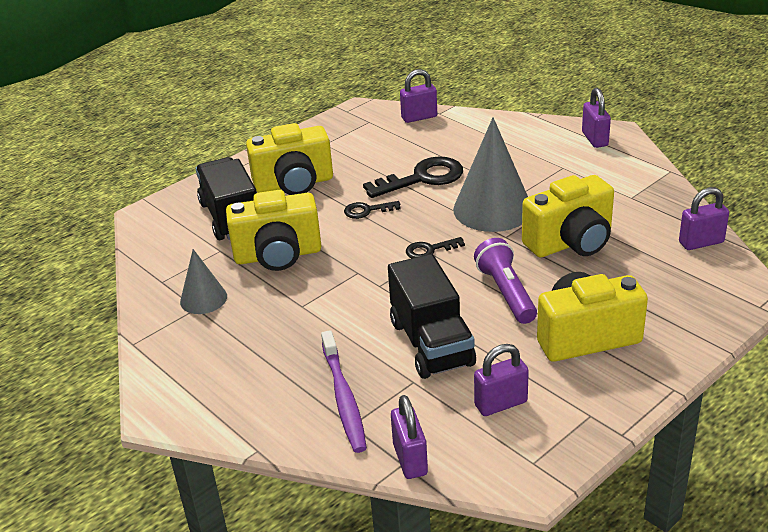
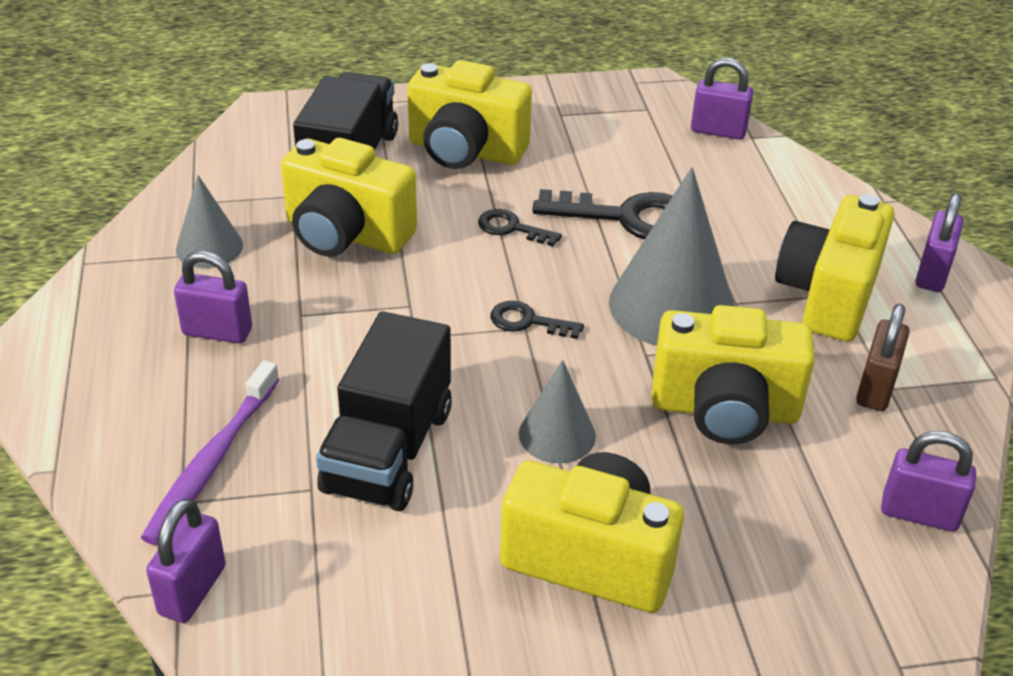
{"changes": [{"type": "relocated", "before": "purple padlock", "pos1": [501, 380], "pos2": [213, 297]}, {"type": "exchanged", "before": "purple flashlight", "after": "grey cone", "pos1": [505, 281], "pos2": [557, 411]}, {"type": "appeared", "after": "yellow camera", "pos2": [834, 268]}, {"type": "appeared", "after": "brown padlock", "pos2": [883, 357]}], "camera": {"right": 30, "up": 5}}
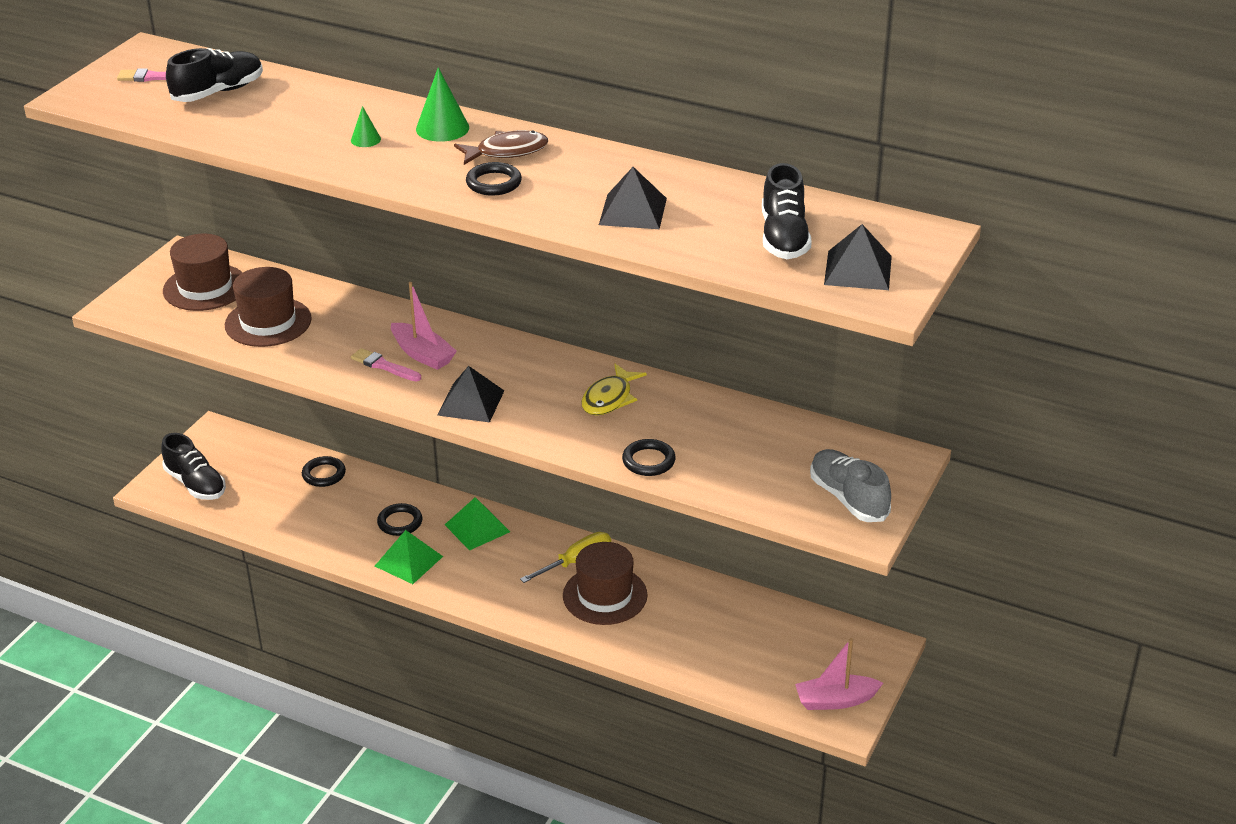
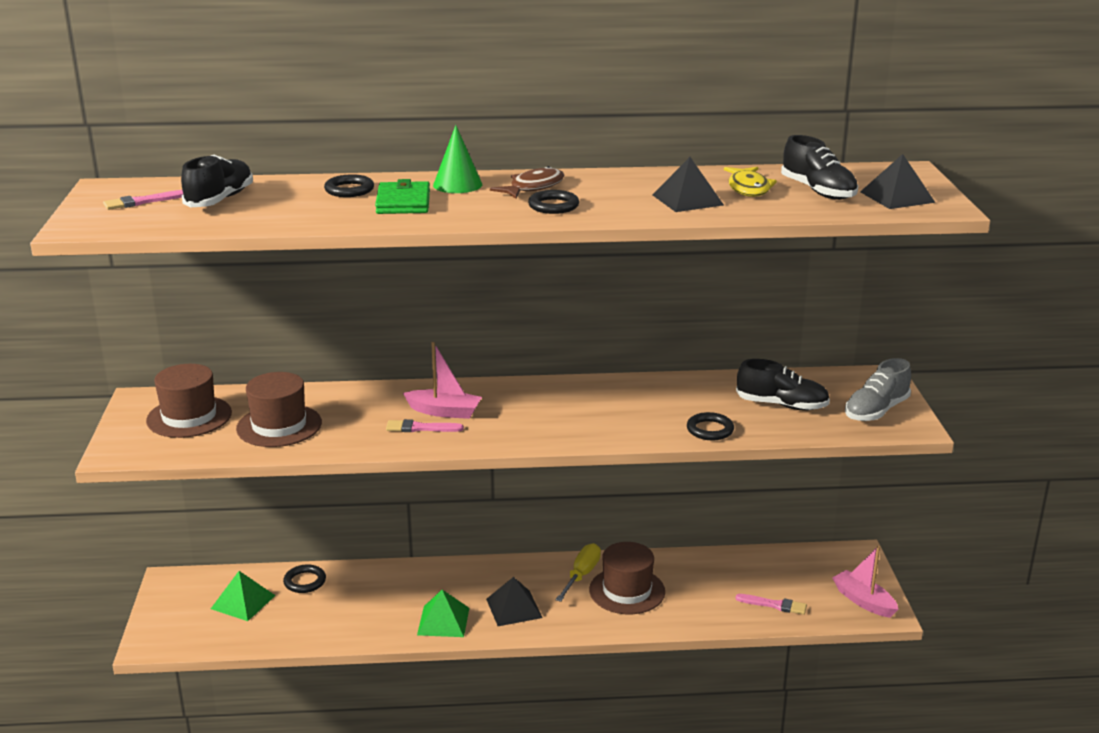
{"changes": [{"type": "relocated", "before": "green pyramid", "pos1": [477, 524], "pos2": [243, 596]}, {"type": "relocated", "before": "black ring", "pos1": [399, 519], "pos2": [349, 185]}, {"type": "exchanged", "before": "green cone", "after": "green wallet", "pos1": [366, 126], "pos2": [402, 196]}, {"type": "relocated", "before": "black pyramid", "pos1": [470, 394], "pos2": [514, 601]}, {"type": "relocated", "before": "yellow fish", "pos1": [614, 390], "pos2": [750, 182]}, {"type": "relocated", "before": "black shoe", "pos1": [194, 466], "pos2": [783, 384]}, {"type": "appeared", "after": "pink brush", "pos2": [771, 604]}, {"type": "spun", "before": "pink boat", "pos1": [839, 674], "pos2": [865, 582], "turn": 90}, {"type": "spun", "before": "grey shoe", "pos1": [850, 485], "pos2": [878, 389], "turn": -75}], "camera": {"right": -30, "up": -10}}
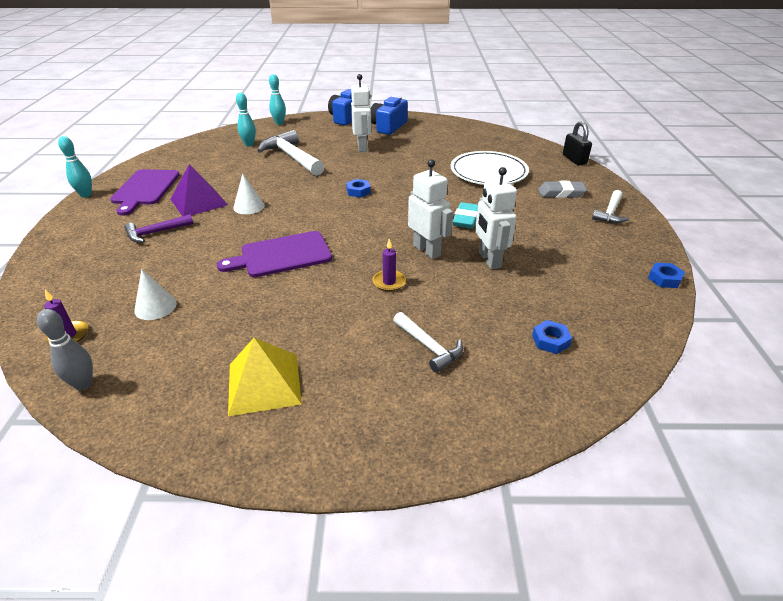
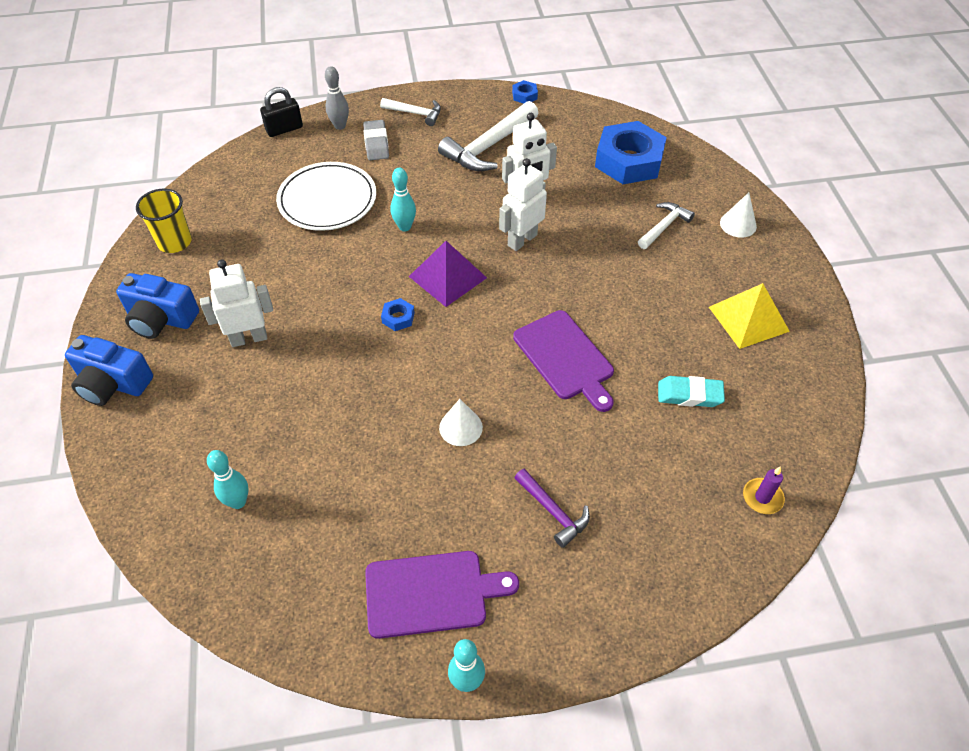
{"changes": [{"type": "appeared", "after": "yellow cup", "pos2": [164, 220]}, {"type": "relocated", "before": "grey bowling pin", "pos1": [65, 349], "pos2": [337, 98]}, {"type": "relocated", "before": "turquoise bowling pin", "pos1": [277, 99], "pos2": [403, 199]}, {"type": "relocated", "before": "purple pyramid", "pos1": [199, 190], "pos2": [448, 274]}, {"type": "relocated", "before": "white hammer", "pos1": [291, 153], "pos2": [488, 136]}, {"type": "size", "before": "blue nut", "pos1": [552, 337], "pos2": [631, 152], "scale": 2.44}, {"type": "relocated", "before": "turquoise eraser", "pos1": [465, 215], "pos2": [691, 391]}, {"type": "relocated", "before": "white cone", "pos1": [155, 294], "pos2": [738, 215]}, {"type": "missing", "before": "purple candle", "pos1": [389, 265]}], "camera": {"right": -100, "up": 15}}
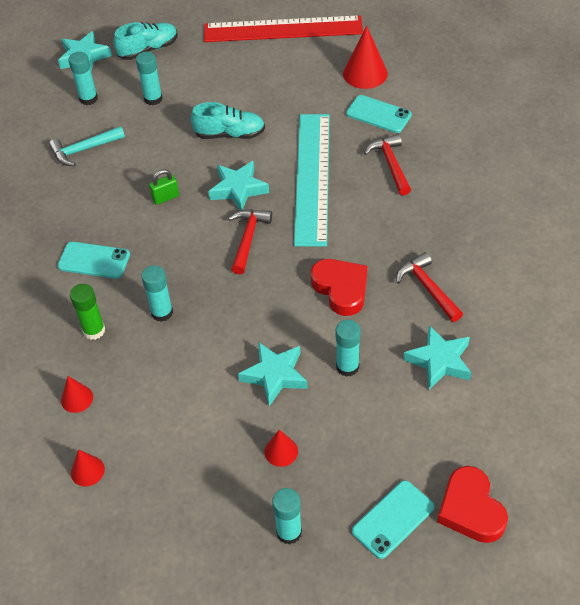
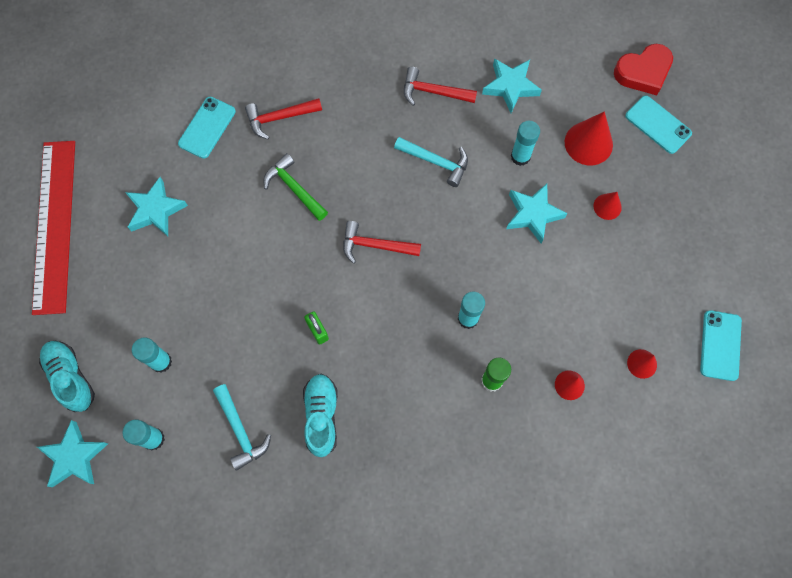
{"changes": [{"type": "relocated", "before": "turquoise star", "pos1": [238, 185], "pos2": [156, 206]}, {"type": "exchanged", "before": "turquoise ruler", "after": "green hammer", "pos1": [312, 180], "pos2": [296, 187]}, {"type": "relocated", "before": "turquoise shoe", "pos1": [228, 120], "pos2": [320, 415]}, {"type": "exchanged", "before": "red heart", "after": "turquoise hammer", "pos1": [339, 287], "pos2": [431, 162]}, {"type": "spun", "before": "red hammer", "pos1": [429, 287], "pos2": [440, 86], "turn": 45}, {"type": "relocated", "before": "red cone", "pos1": [365, 57], "pos2": [589, 138]}, {"type": "relocated", "before": "turquoise phone", "pos1": [93, 260], "pos2": [721, 345]}, {"type": "missing", "before": "turquoise glue stick", "pos1": [287, 516]}], "camera": {"right": -95, "up": 20}}
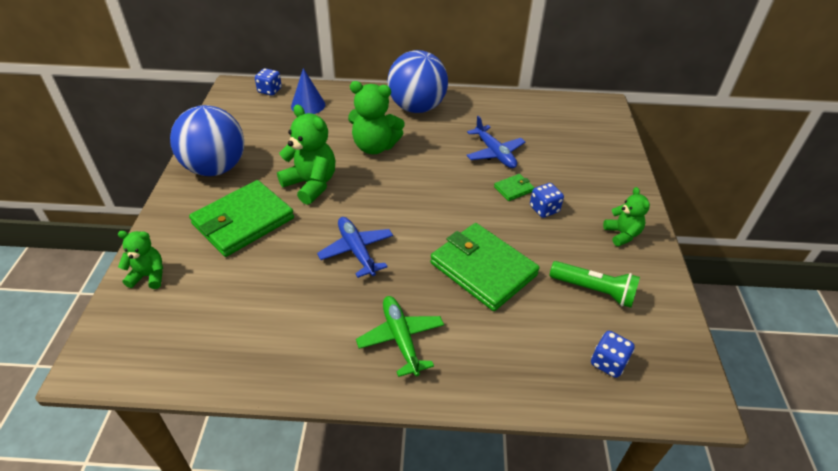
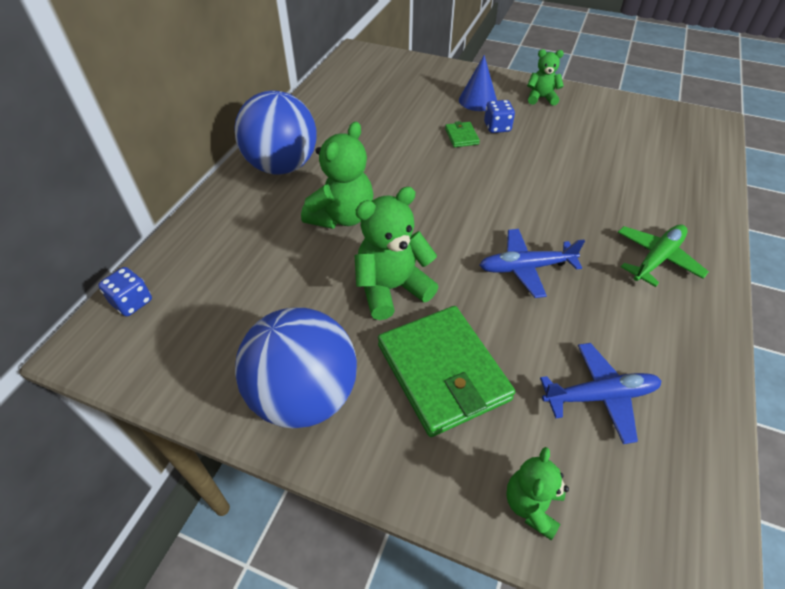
{"changes": [{"type": "relocated", "before": "blue cone", "pos1": [308, 91], "pos2": [478, 83]}, {"type": "relocated", "before": "blue plane", "pos1": [495, 142], "pos2": [600, 393]}, {"type": "spun", "before": "green plane", "pos1": [400, 336], "pos2": [663, 256], "turn": 135}, {"type": "missing", "before": "green wallet", "pos1": [485, 267]}, {"type": "missing", "before": "green flashlight", "pos1": [595, 284]}, {"type": "missing", "before": "blue dice", "pos1": [613, 354]}], "camera": {"right": -70, "up": 5}}
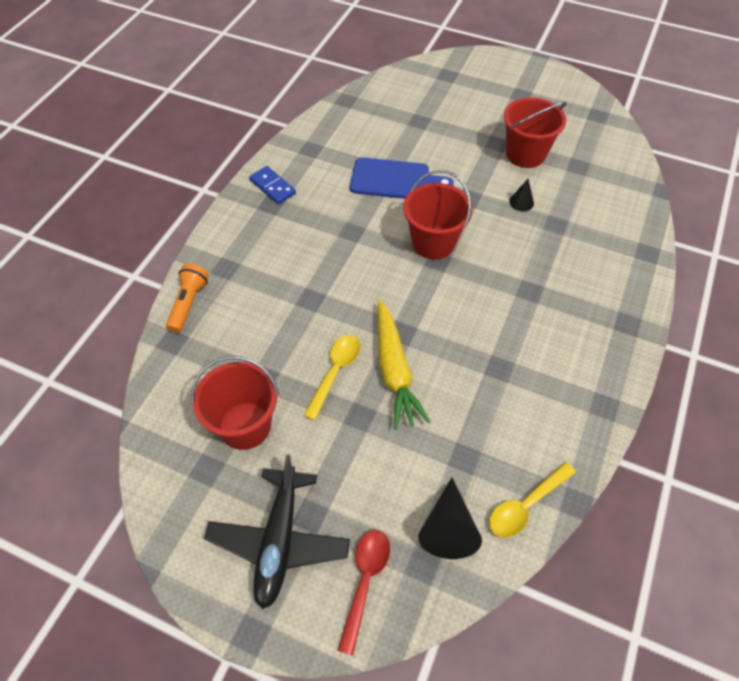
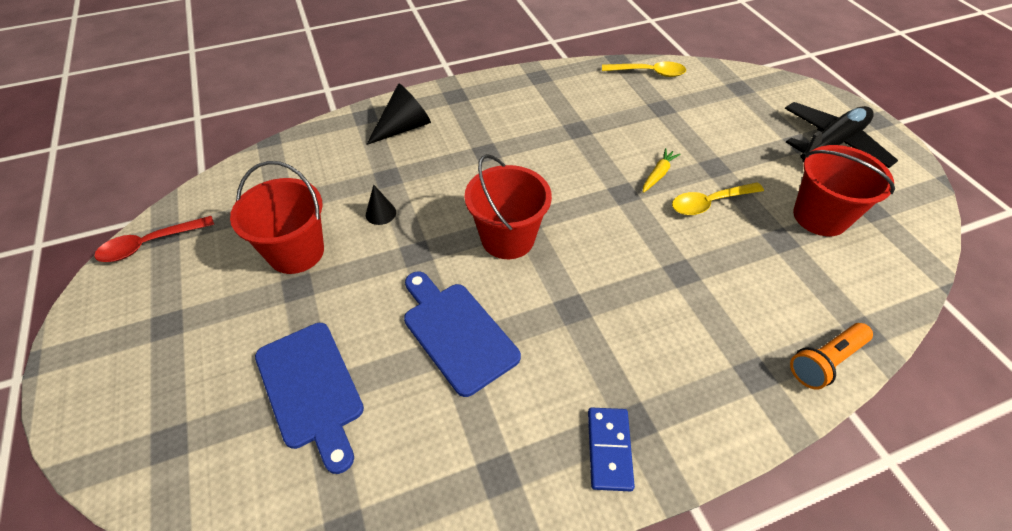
{"changes": [{"type": "relocated", "before": "red spoon", "pos1": [364, 592], "pos2": [154, 239]}, {"type": "appeared", "after": "blue cutting board", "pos2": [309, 398]}, {"type": "relocated", "before": "black cone", "pos1": [450, 518], "pos2": [398, 114]}, {"type": "size", "before": "yellow carrot", "pos1": [404, 365], "pos2": [661, 170], "scale": 0.49}], "camera": {"right": -135, "up": -5}}
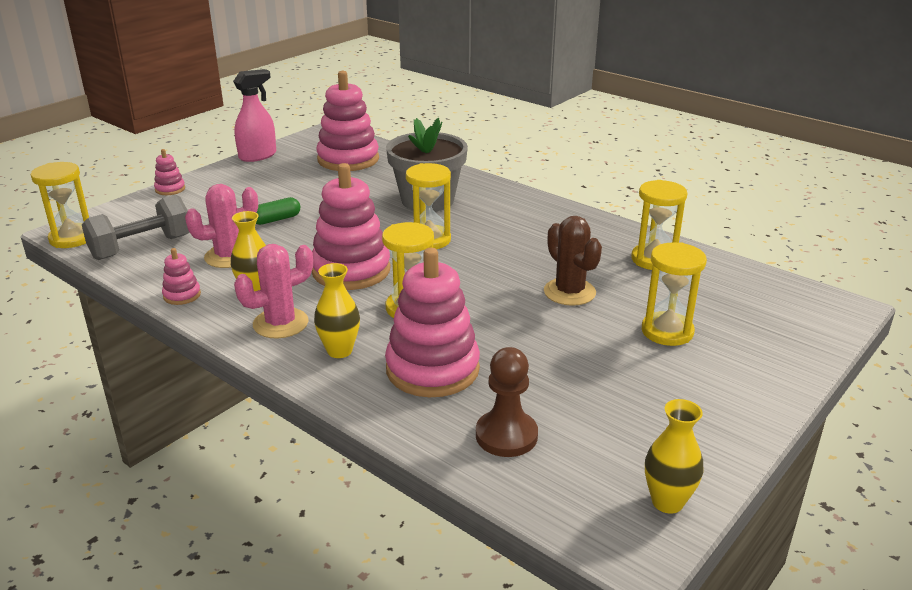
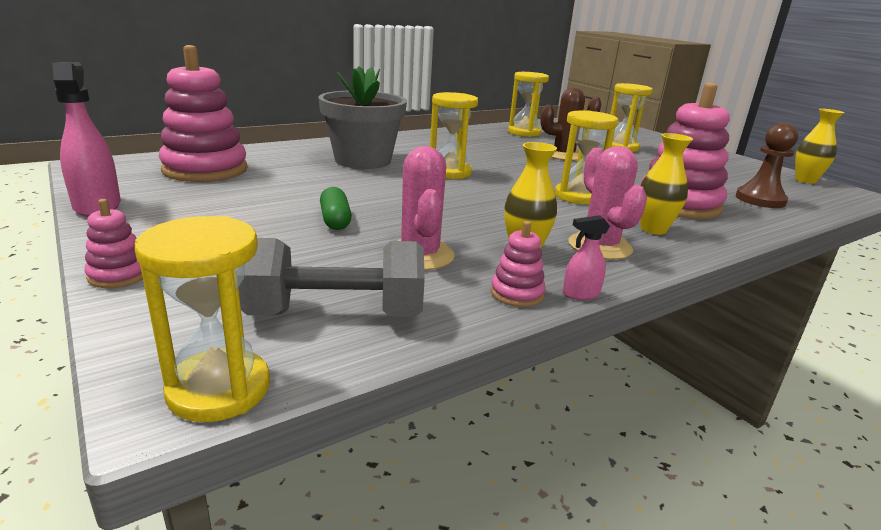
{"changes": [{"type": "spun", "before": "grey dumbbell", "pos1": [135, 227], "pos2": [331, 277], "turn": -75}, {"type": "appeared", "after": "pink spray bottle", "pos2": [586, 257]}, {"type": "missing", "before": "pink stacking toy", "pos1": [351, 226]}], "camera": {"right": -75, "up": -5}}
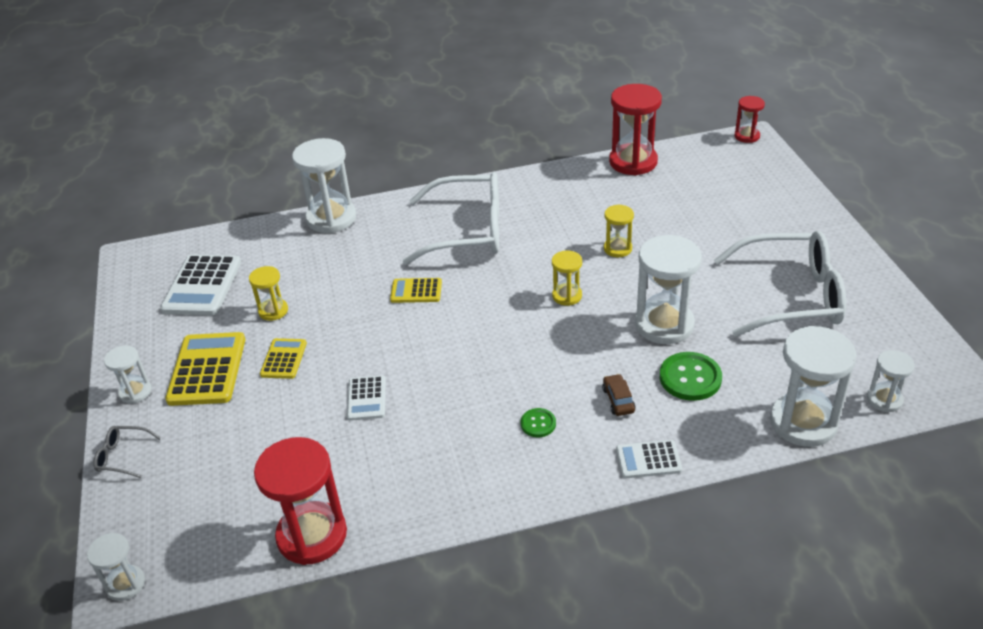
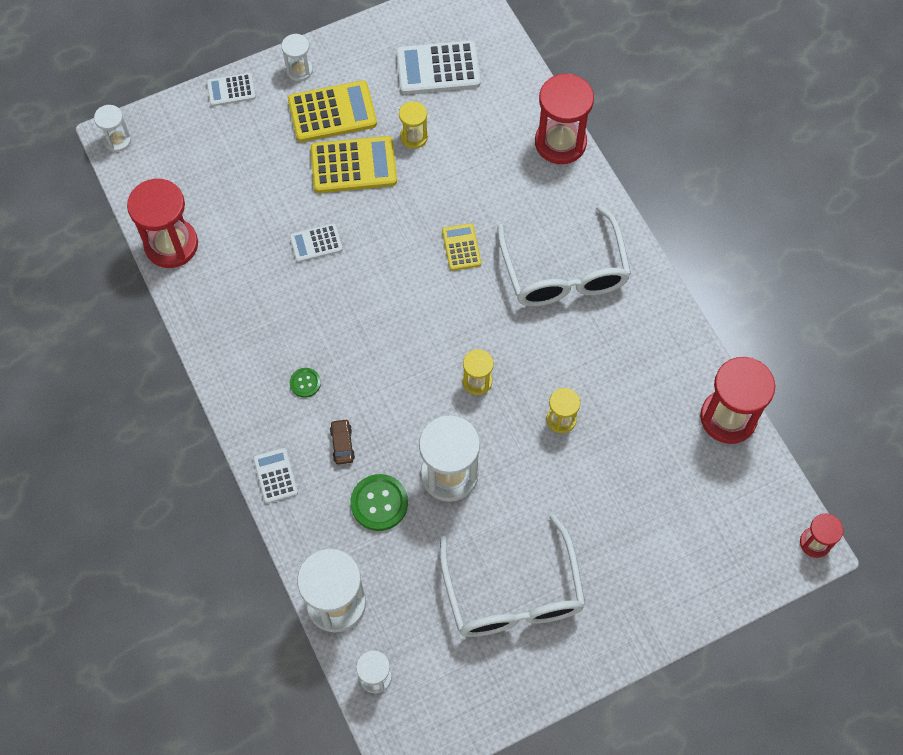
{"changes": [{"type": "exchanged", "before": "grey glasses", "after": "white calculator", "pos1": [127, 452], "pos2": [231, 89]}, {"type": "size", "before": "yellow calculator", "pos1": [283, 358], "pos2": [353, 164], "scale": 1.77}, {"type": "spun", "before": "brown car", "pos1": [619, 395], "pos2": [342, 442], "turn": -75}, {"type": "colour", "before": "white hourglass", "after": "red hourglass", "pos1": [324, 185], "pos2": [564, 119]}], "camera": {"right": 75, "up": 25}}
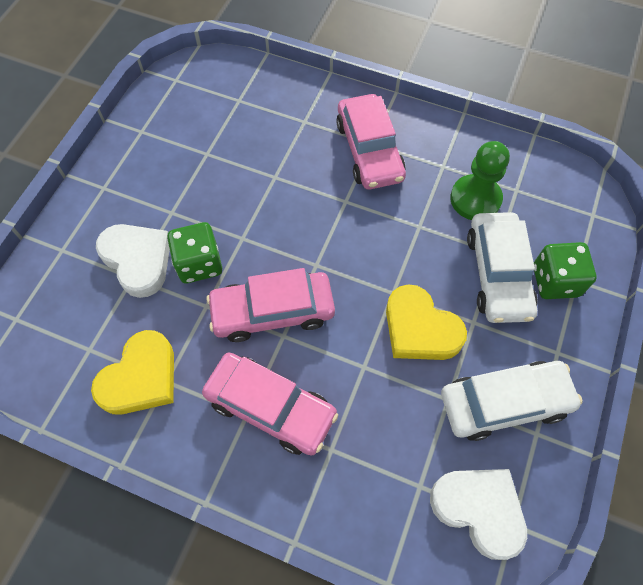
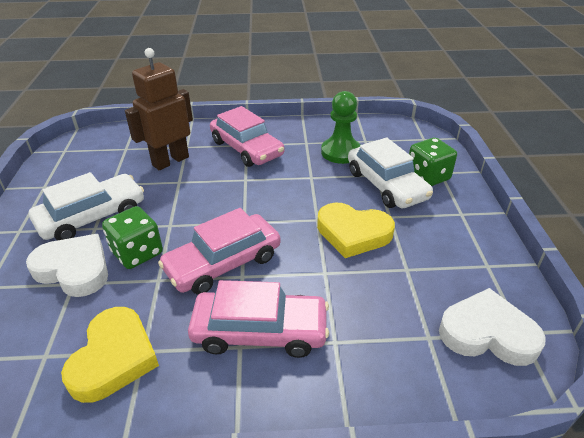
{"changes": [{"type": "relocated", "before": "white car", "pos1": [511, 401], "pos2": [86, 206]}, {"type": "appeared", "after": "brown robot", "pos2": [159, 109]}], "camera": {"right": -25, "up": -25}}
